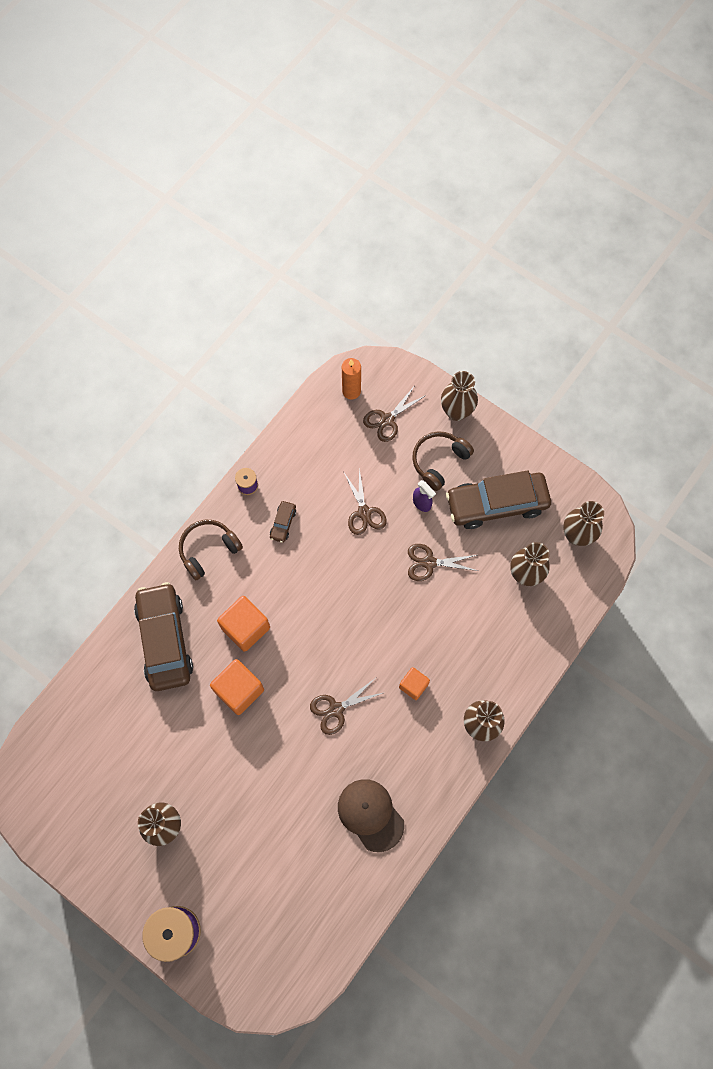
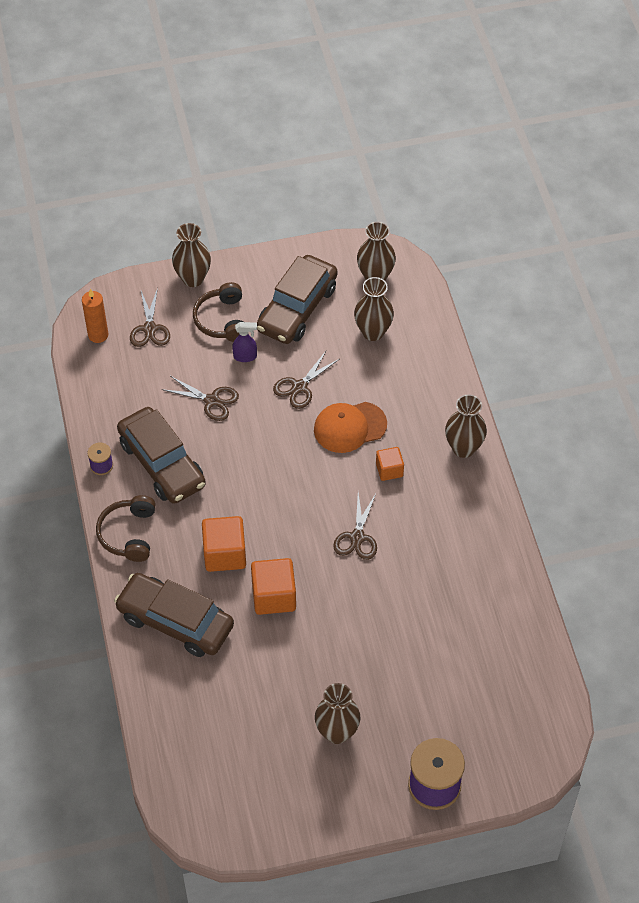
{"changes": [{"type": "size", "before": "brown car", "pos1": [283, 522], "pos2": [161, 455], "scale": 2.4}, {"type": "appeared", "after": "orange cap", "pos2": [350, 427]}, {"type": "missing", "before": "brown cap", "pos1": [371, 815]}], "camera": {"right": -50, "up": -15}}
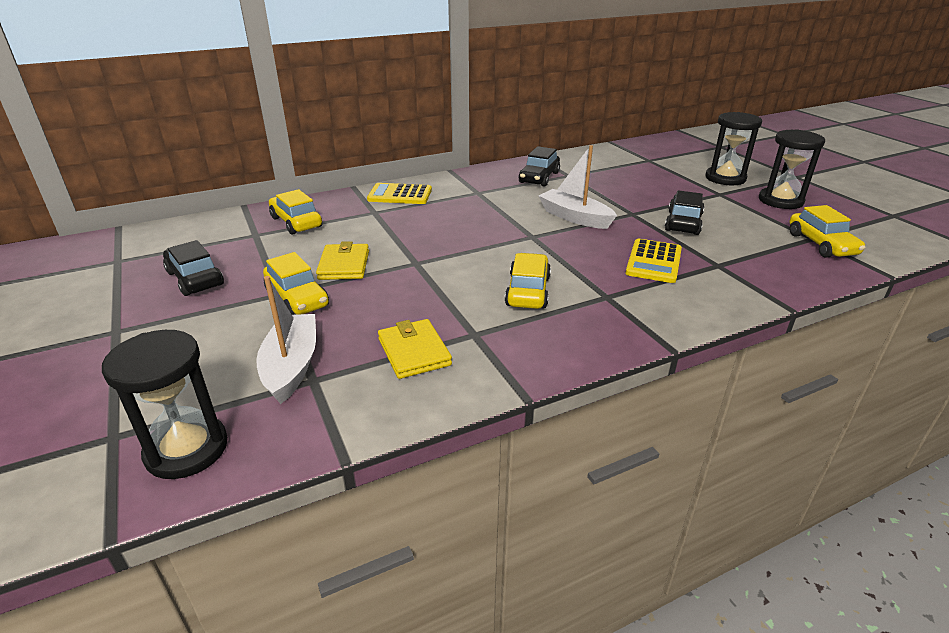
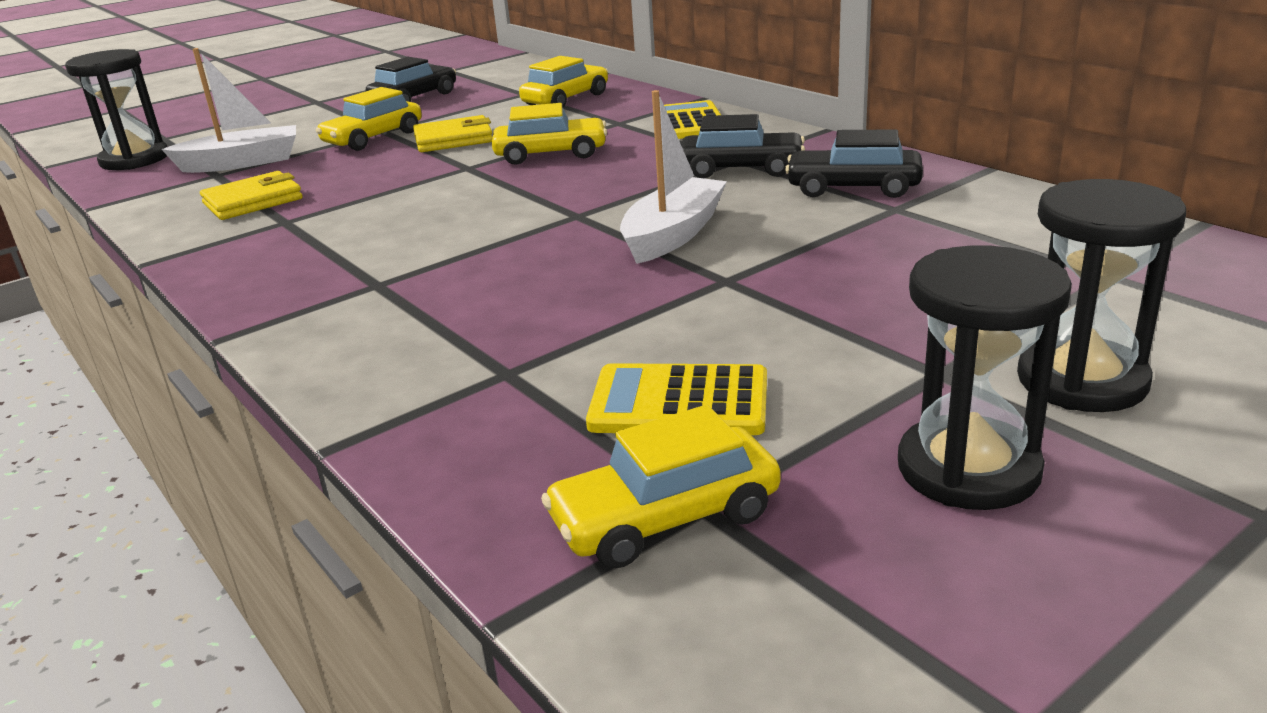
{"changes": [{"type": "relocated", "before": "yellow car", "pos1": [528, 281], "pos2": [549, 134]}, {"type": "relocated", "before": "yellow calculator", "pos1": [653, 261], "pos2": [676, 399]}, {"type": "relocated", "before": "black car", "pos1": [684, 212], "pos2": [743, 146]}], "camera": {"right": 80, "up": -5}}
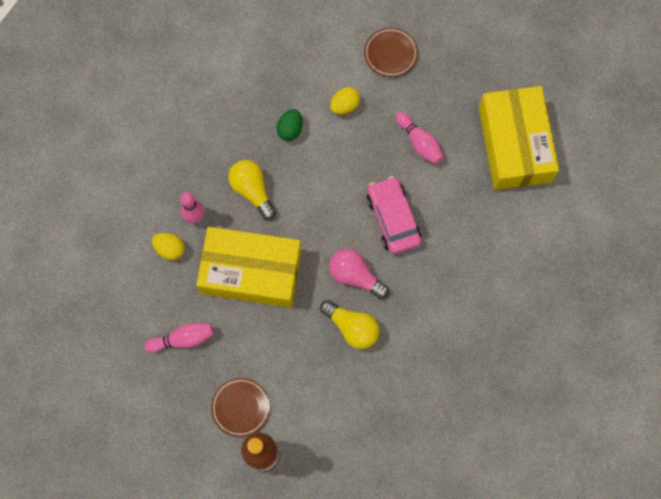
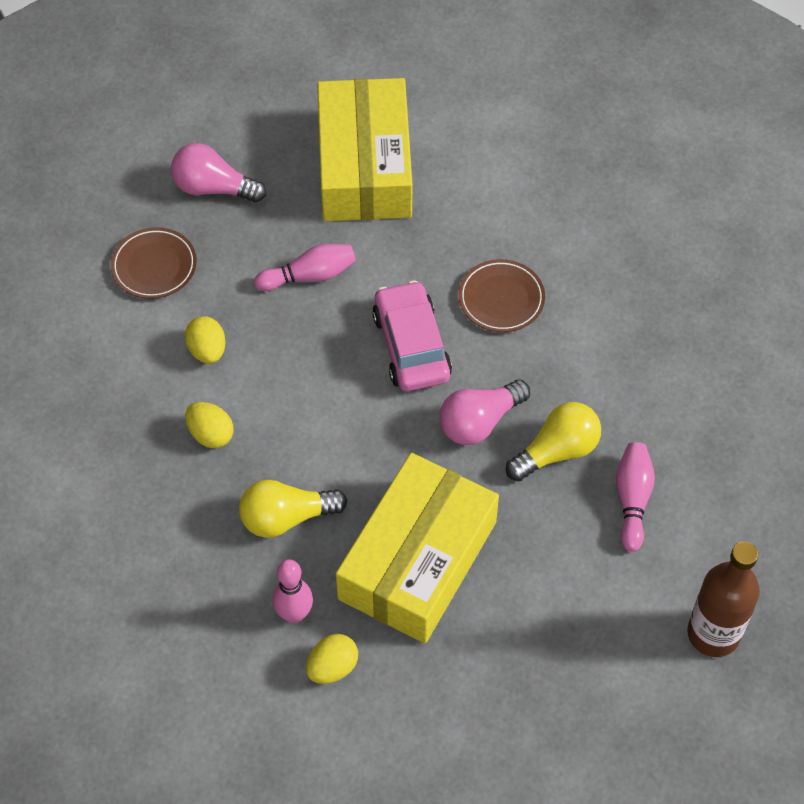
{"changes": [{"type": "appeared", "after": "pink light bulb", "pos2": [218, 173]}, {"type": "colour", "before": "green egg", "after": "yellow egg", "pos1": [290, 125], "pos2": [209, 425]}, {"type": "spun", "before": "yellow box", "pos1": [519, 138], "pos2": [364, 149], "turn": 75}, {"type": "spun", "before": "pink car", "pos1": [394, 215], "pos2": [412, 335], "turn": 75}, {"type": "relocated", "before": "brown plate", "pos1": [240, 407], "pos2": [502, 295]}, {"type": "relocated", "before": "pink bowling pin", "pos1": [179, 337], "pos2": [635, 497]}], "camera": {"right": -70, "up": -15}}
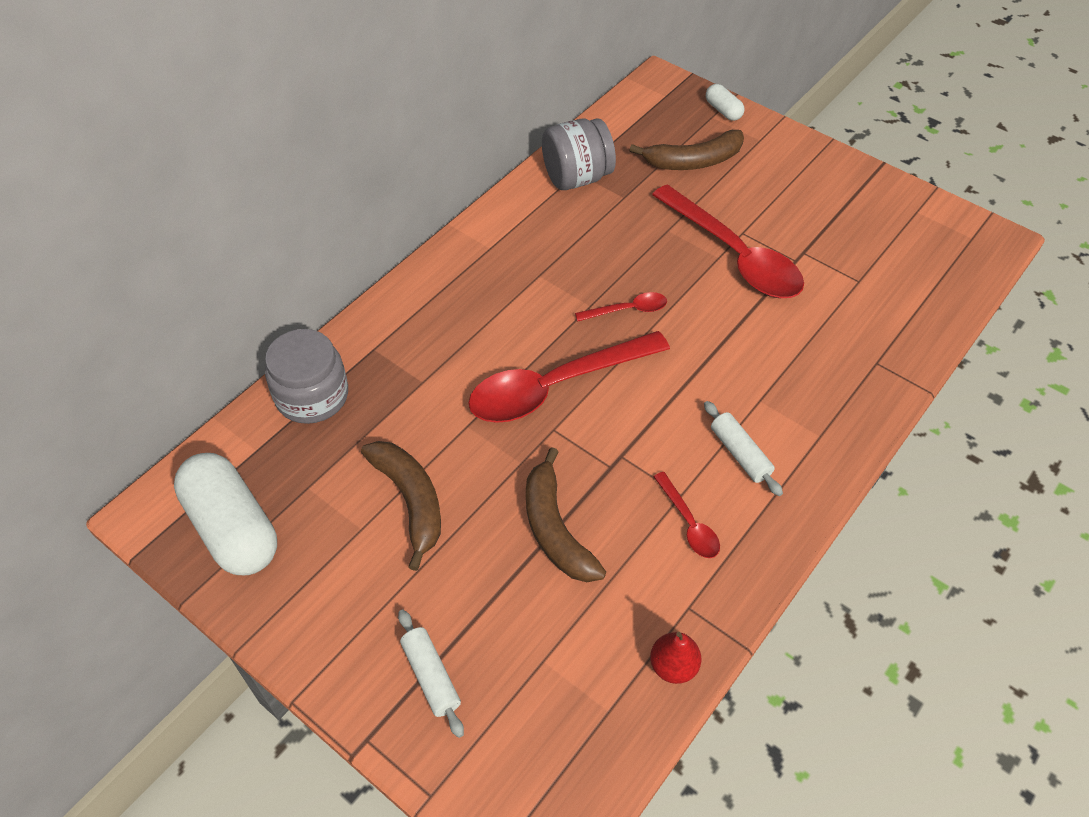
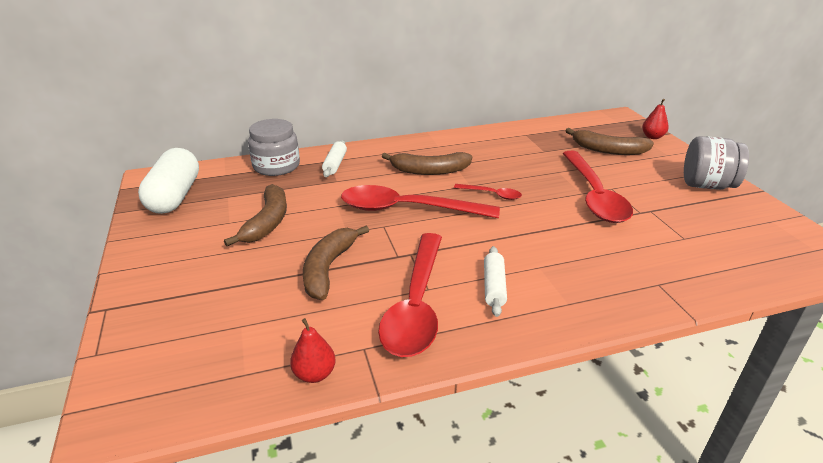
{"changes": [{"type": "relocated", "before": "white rolling pin", "pos1": [431, 674], "pos2": [334, 158]}, {"type": "size", "before": "red spoon", "pos1": [686, 515], "pos2": [410, 295], "scale": 2.2}, {"type": "appeared", "after": "brown banana", "pos2": [427, 163]}, {"type": "exchanged", "before": "white capsule", "after": "red pear", "pos1": [725, 102], "pos2": [655, 119]}, {"type": "relocated", "before": "grey jar", "pos1": [579, 154], "pos2": [716, 163]}], "camera": {"right": 35, "up": -20}}
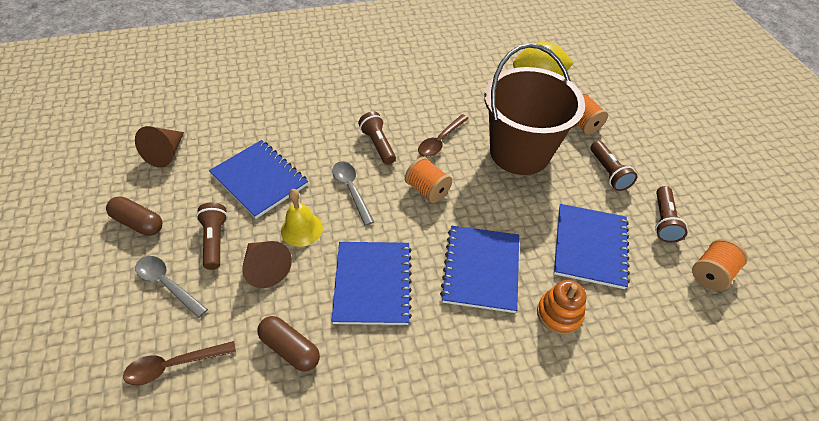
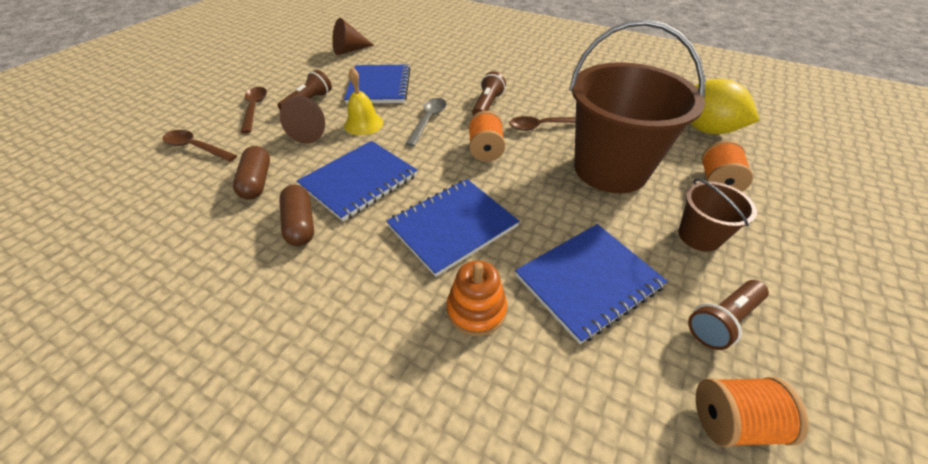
{"changes": [{"type": "colour", "before": "grey spoon", "after": "brown spoon", "pos1": [171, 287], "pos2": [254, 110]}, {"type": "relocated", "before": "brown capsule", "pos1": [134, 216], "pos2": [296, 215]}, {"type": "exchanged", "before": "brown flashlight", "after": "brown bucket", "pos1": [614, 166], "pos2": [717, 215]}], "camera": {"right": 45, "up": -5}}
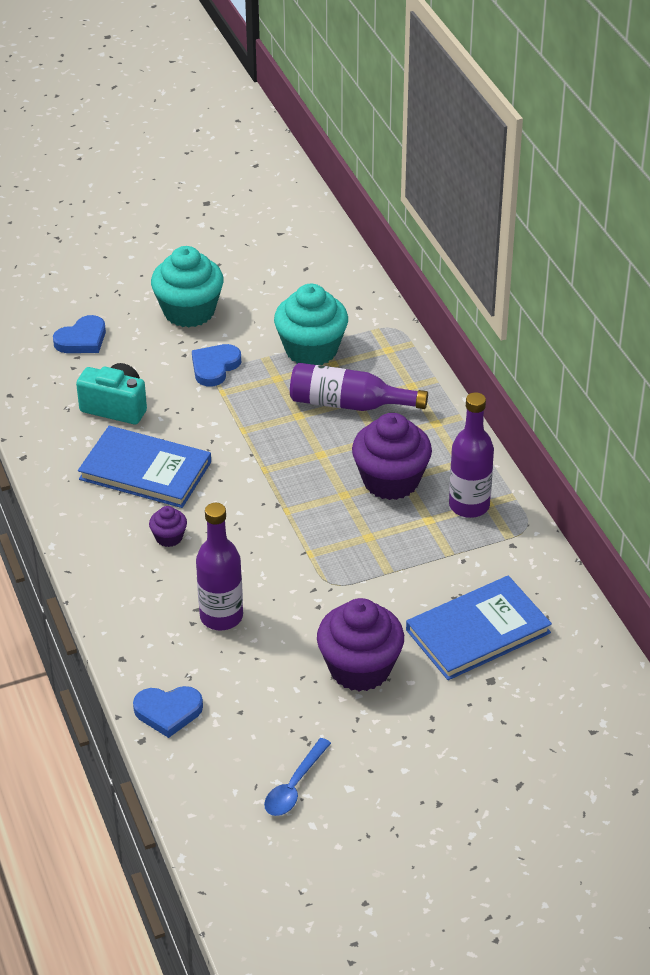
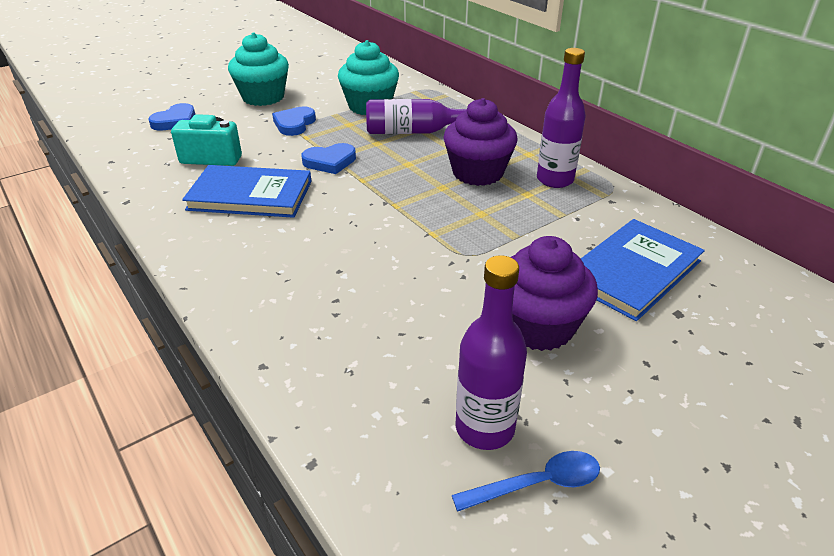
{"changes": [{"type": "relocated", "before": "blue heart", "pos1": [168, 712], "pos2": [329, 158]}, {"type": "spun", "before": "blue spoon", "pos1": [297, 777], "pos2": [526, 481], "turn": -120}, {"type": "relocated", "before": "purple bottle", "pos1": [219, 567], "pos2": [491, 352]}, {"type": "missing", "before": "purple cupcake", "pos1": [168, 526]}], "camera": {"right": -15, "up": -5}}
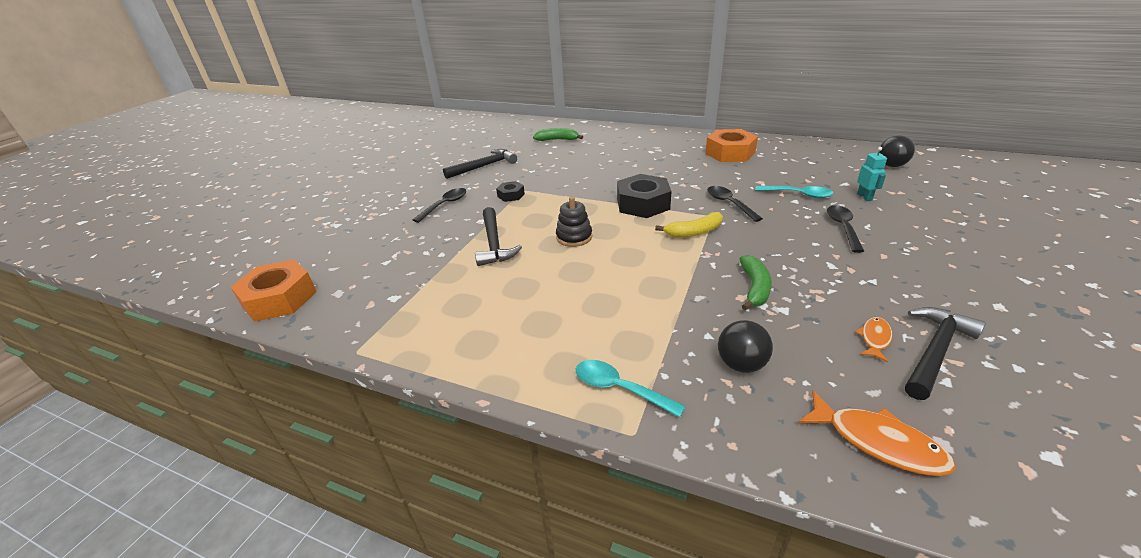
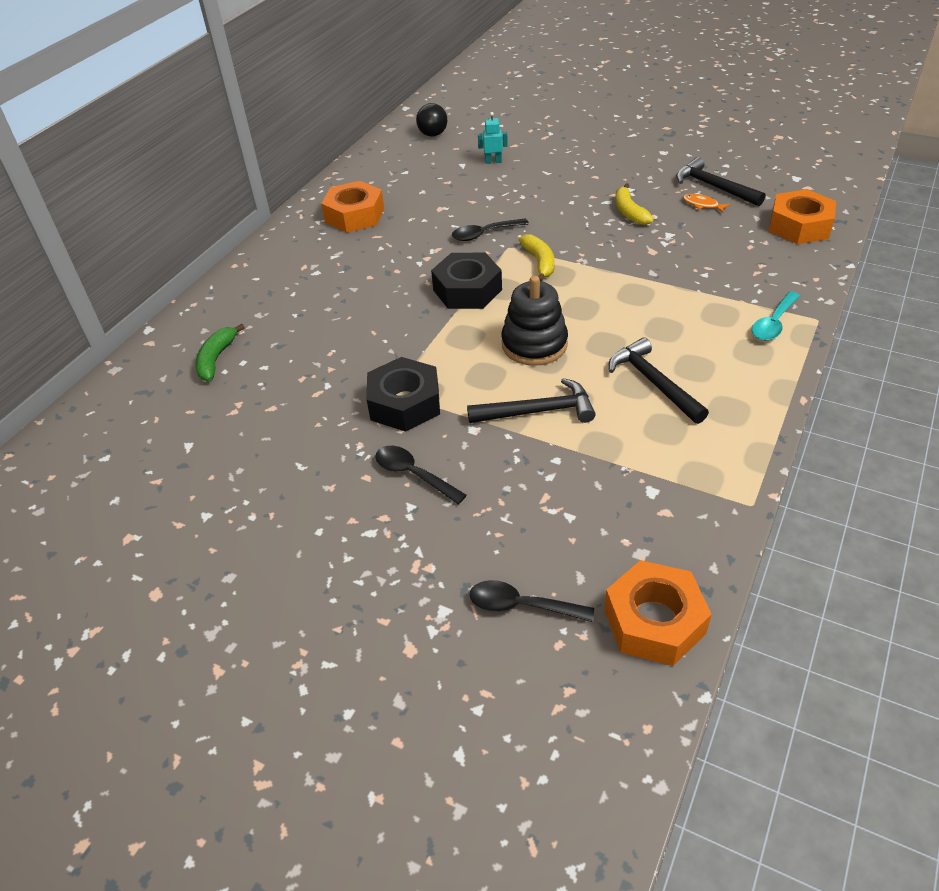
{"changes": [{"type": "size", "before": "black nut", "pos1": [510, 191], "pos2": [403, 394], "scale": 1.97}, {"type": "relocated", "before": "black spoon", "pos1": [845, 229], "pos2": [532, 601]}, {"type": "size", "before": "black stacking toy", "pos1": [574, 222], "pos2": [534, 321], "scale": 1.51}, {"type": "relocated", "before": "black hammer", "pos1": [480, 164], "pos2": [659, 380]}, {"type": "appeared", "after": "yellow banana", "pos2": [634, 204]}, {"type": "exchanged", "before": "orange fish", "after": "orange nut", "pos1": [877, 433], "pos2": [802, 216]}, {"type": "missing", "before": "black ball", "pos1": [745, 346]}, {"type": "missing", "before": "green banana", "pos1": [756, 282]}, {"type": "missing", "before": "turquoise spoon", "pos1": [794, 192]}], "camera": {"right": -85, "up": 10}}
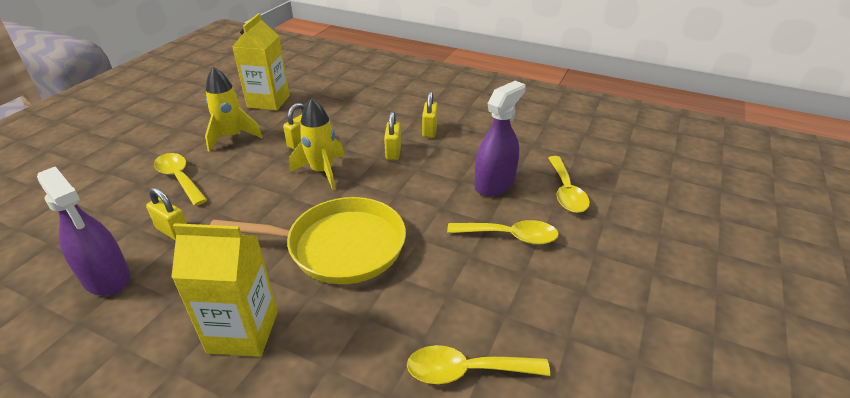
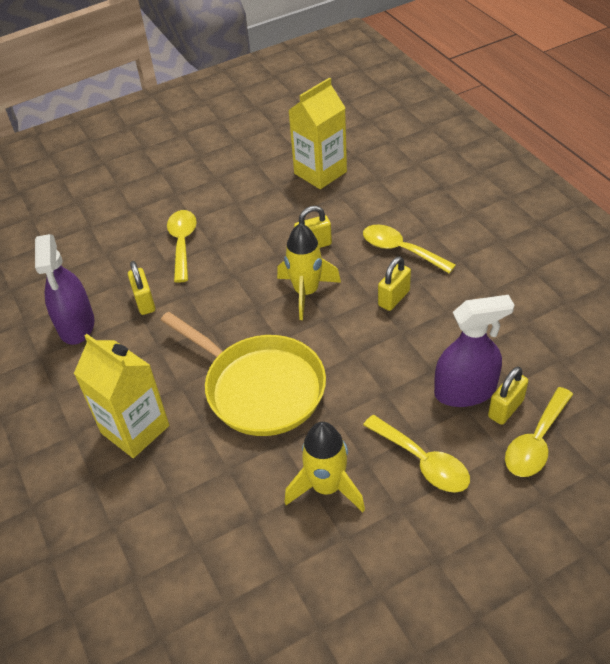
{"changes": [{"type": "relocated", "before": "yellow rocket", "pos1": [233, 109], "pos2": [325, 467]}, {"type": "relocated", "before": "yellow spoon", "pos1": [478, 364], "pos2": [409, 249]}, {"type": "relocated", "before": "yellow padlock", "pos1": [430, 114], "pos2": [508, 396]}], "camera": {"right": 40, "up": 10}}
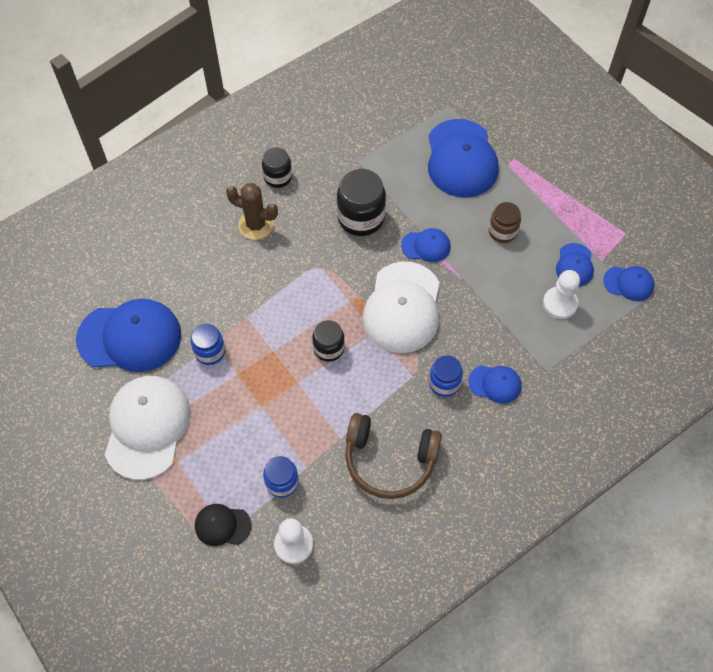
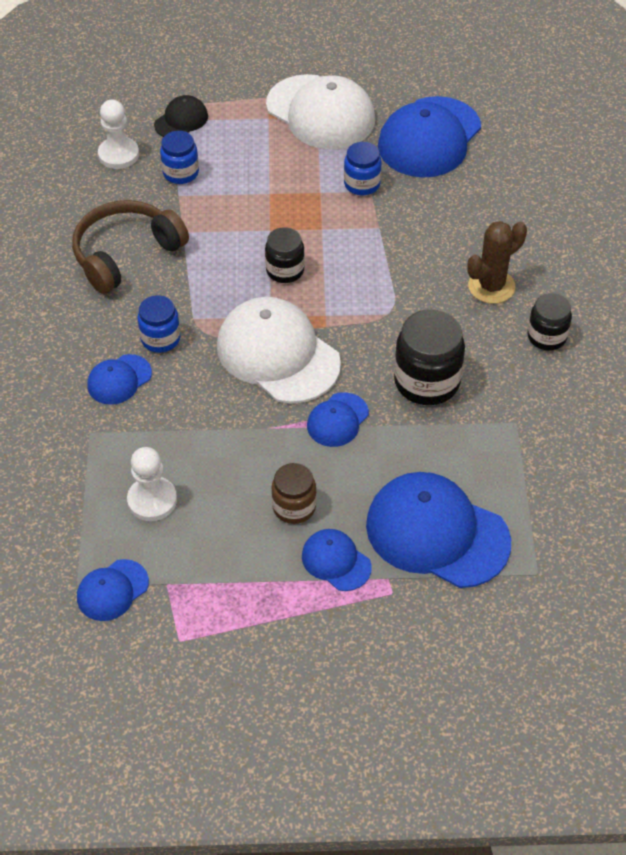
{"changes": [{"type": "relocated", "before": "blue cap", "pos1": [575, 265], "pos2": [337, 560]}], "camera": {"right": 125, "up": -10}}
